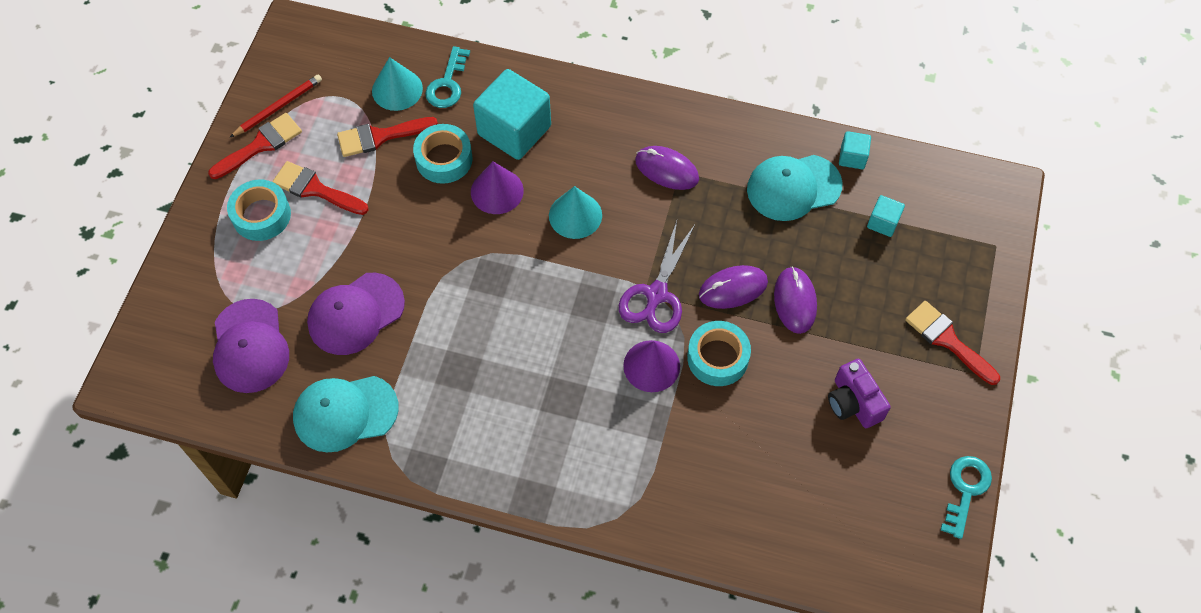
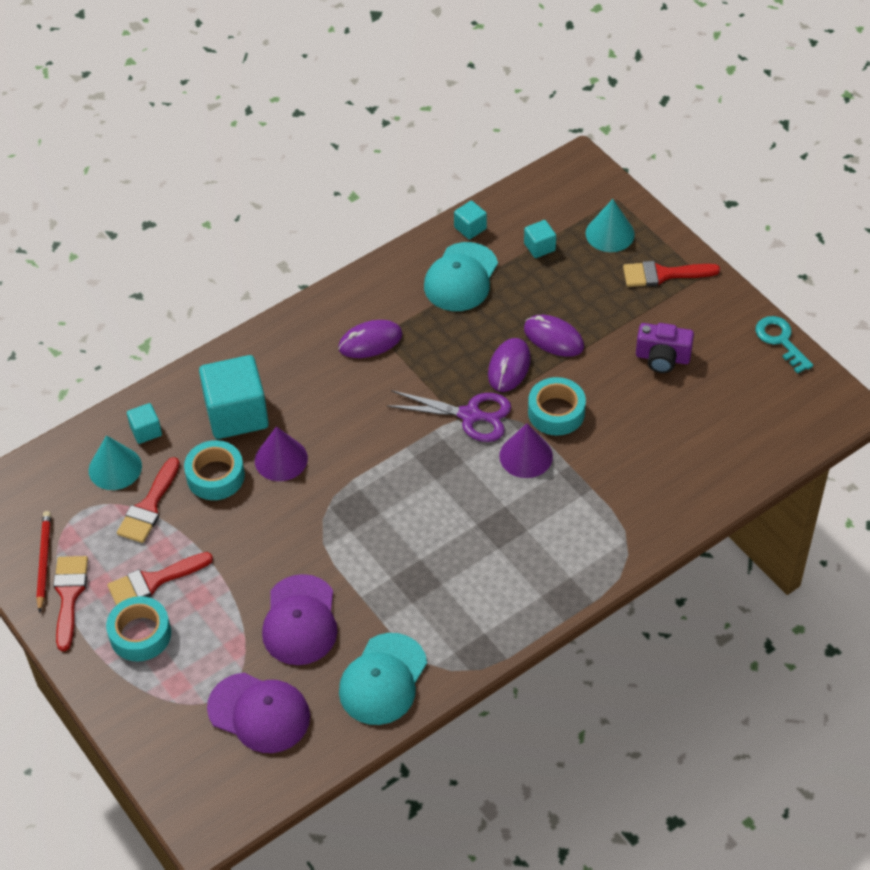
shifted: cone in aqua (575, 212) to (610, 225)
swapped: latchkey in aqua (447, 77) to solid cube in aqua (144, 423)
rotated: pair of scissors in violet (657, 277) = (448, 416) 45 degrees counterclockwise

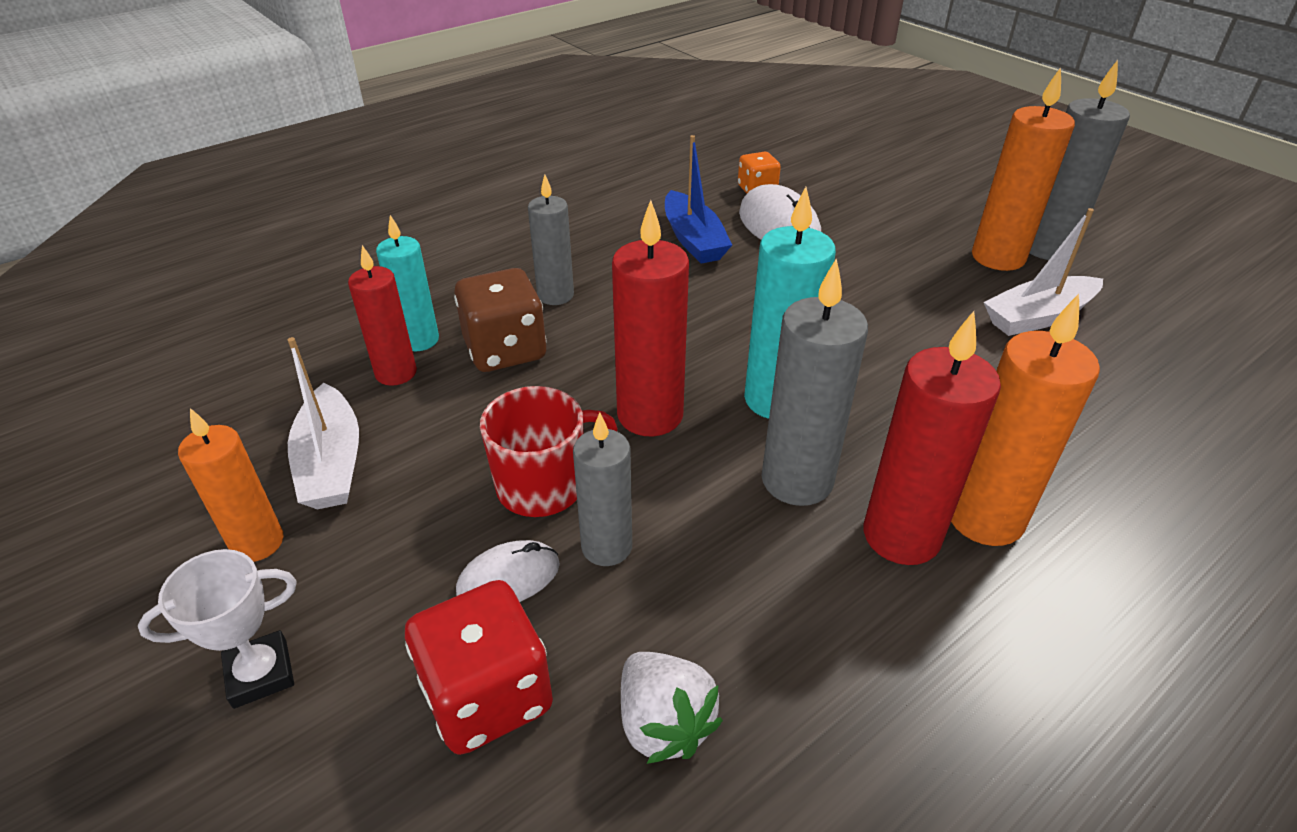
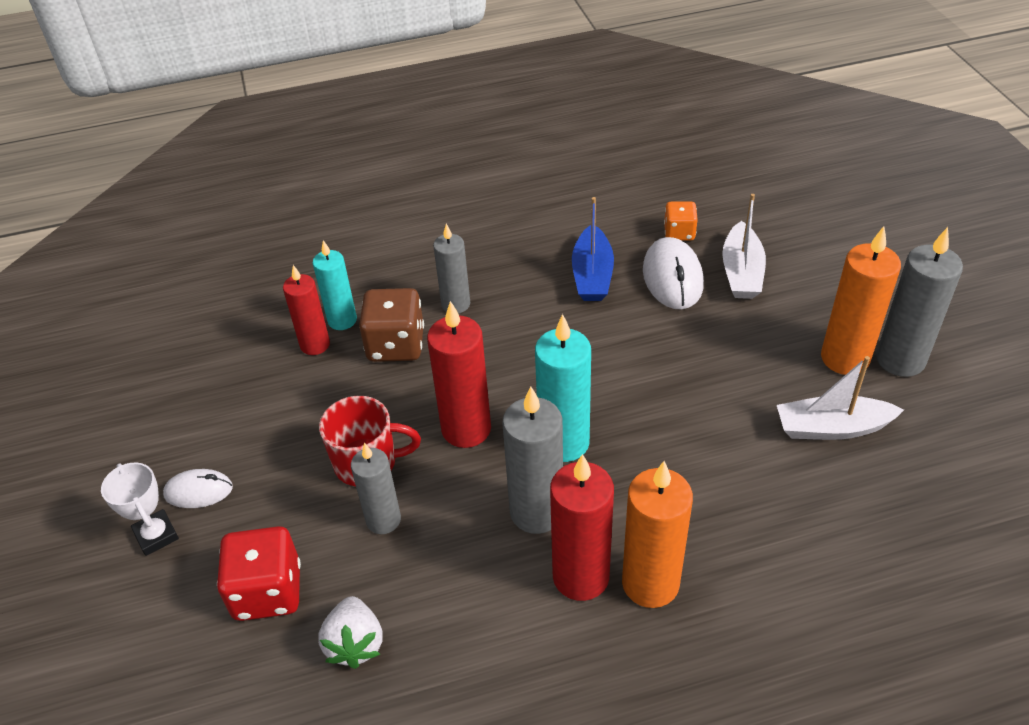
gone: candle in orange-coloured (230, 485)
shifted: sailboat in white (323, 423) to (744, 246); PC mouse in white (508, 571) to (198, 488)
rotated: trophy in white (217, 629) = (140, 509) 60 degrees clockwise

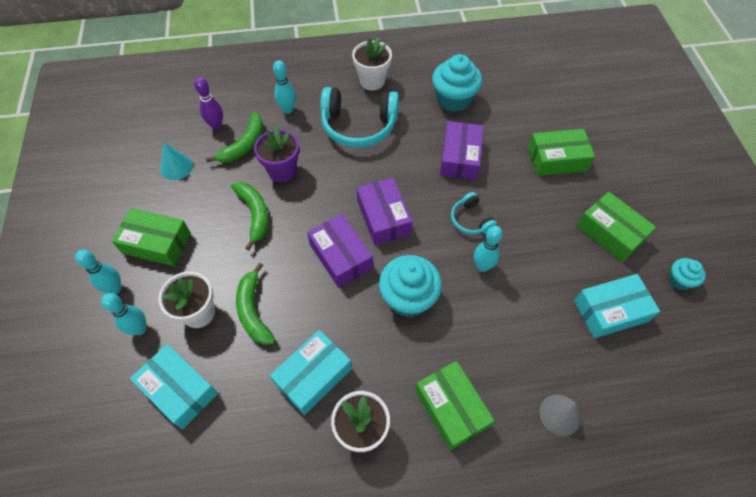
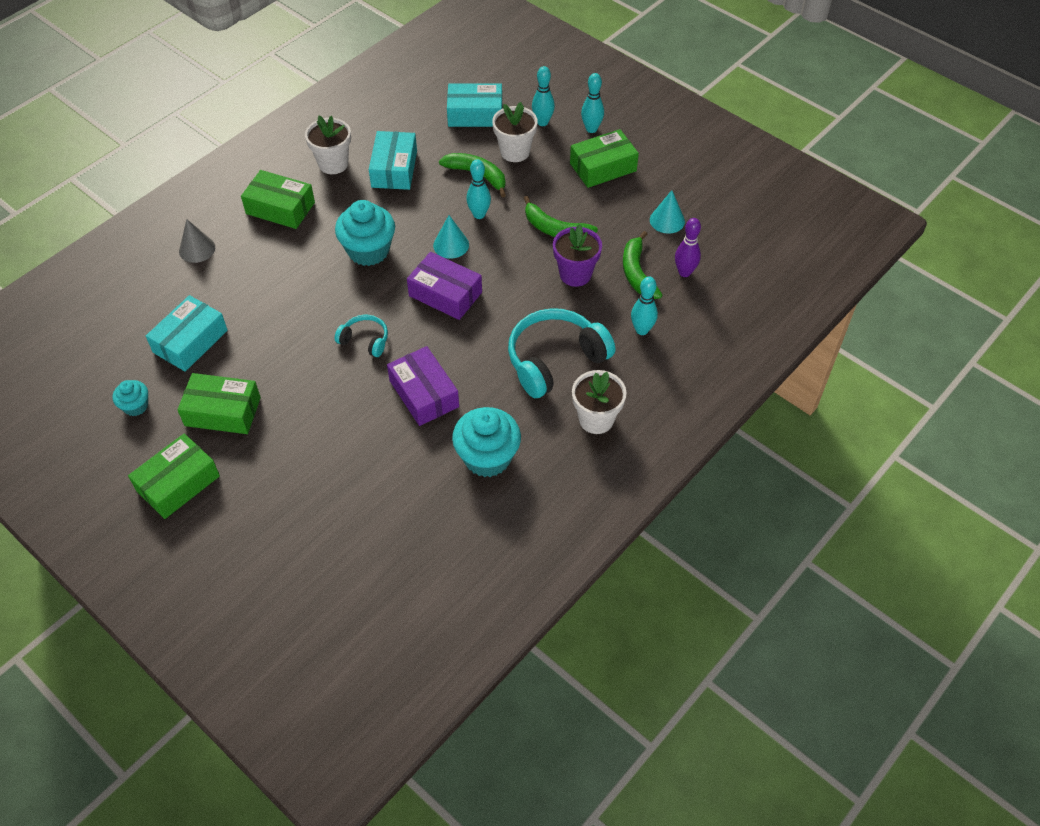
shifted: skittle in aqua (488, 249) to (478, 189); box in leaf-green (561, 152) to (174, 476)
swapped: box in violet (340, 251) to cone in aqua (451, 237)

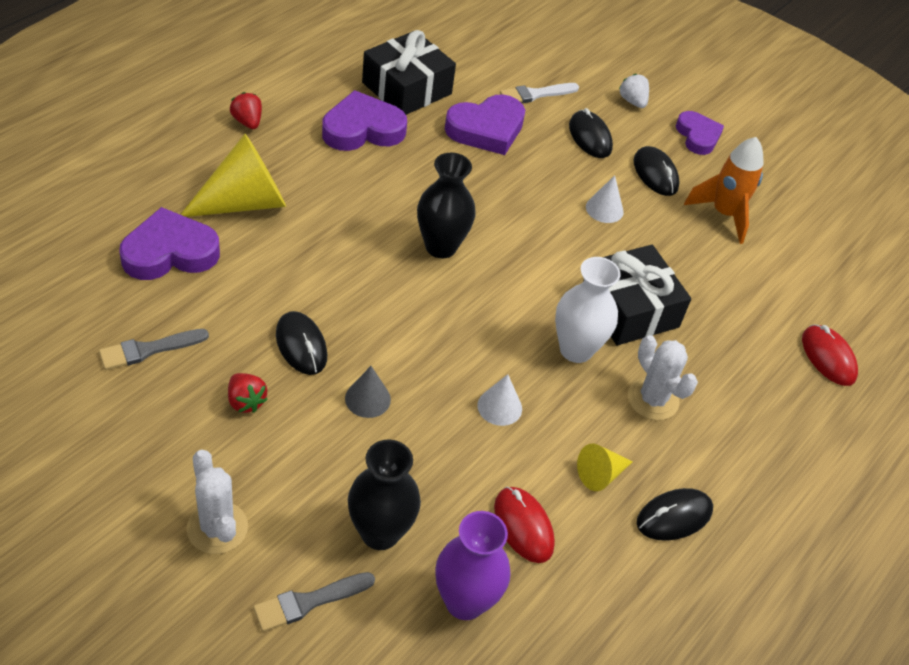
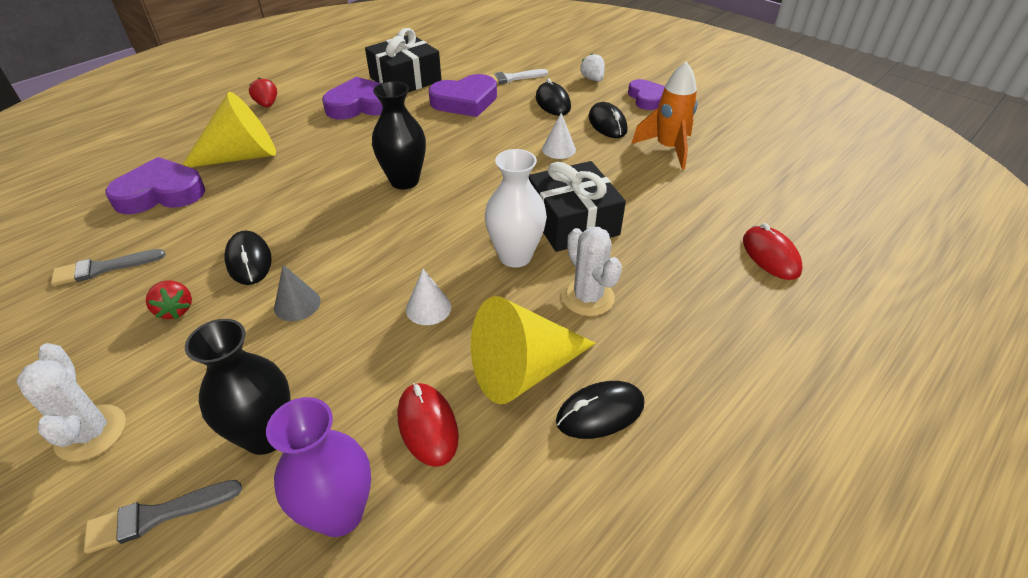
scaled: cone in golden (605, 467) = (533, 350) x2.01

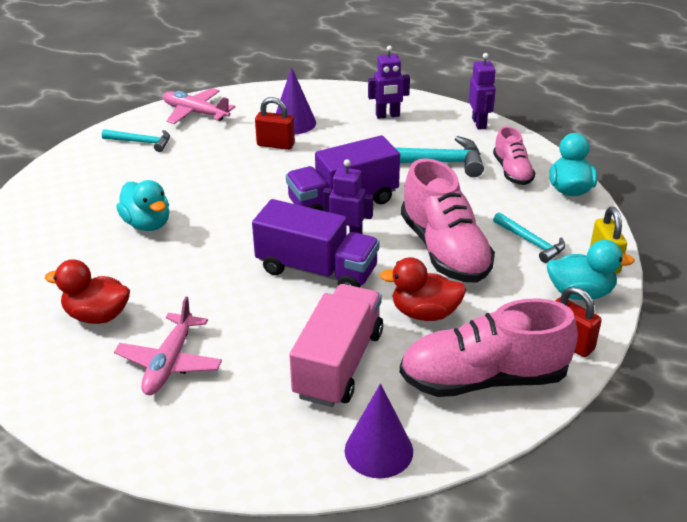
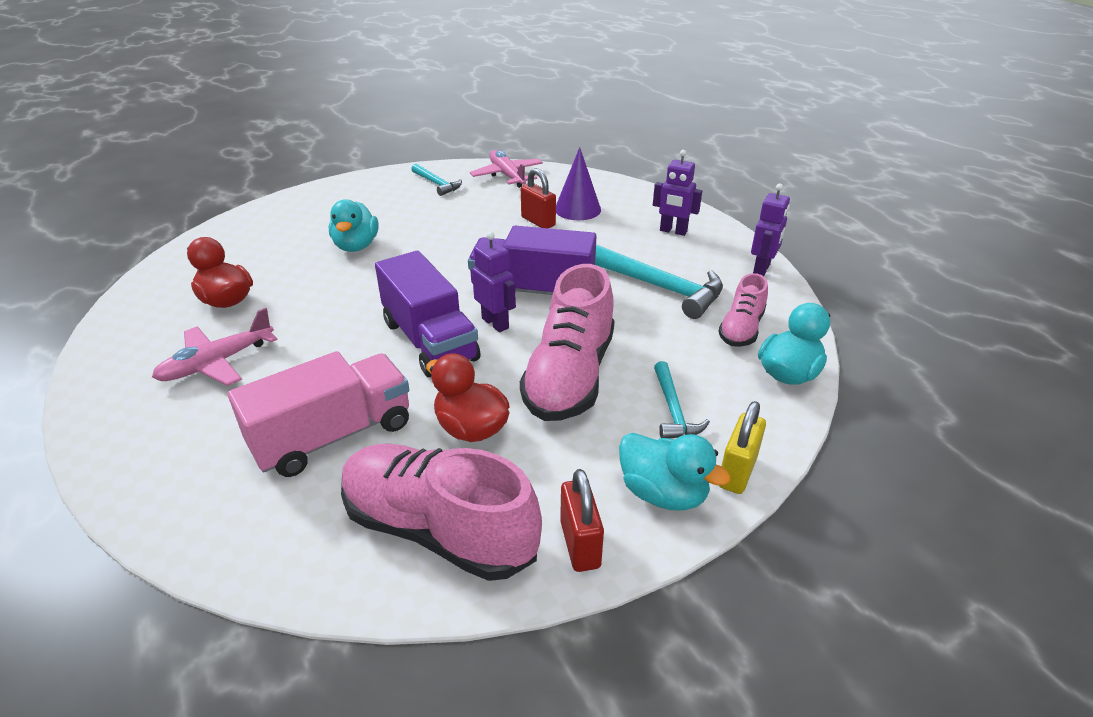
gone: cone in violet (379, 431)

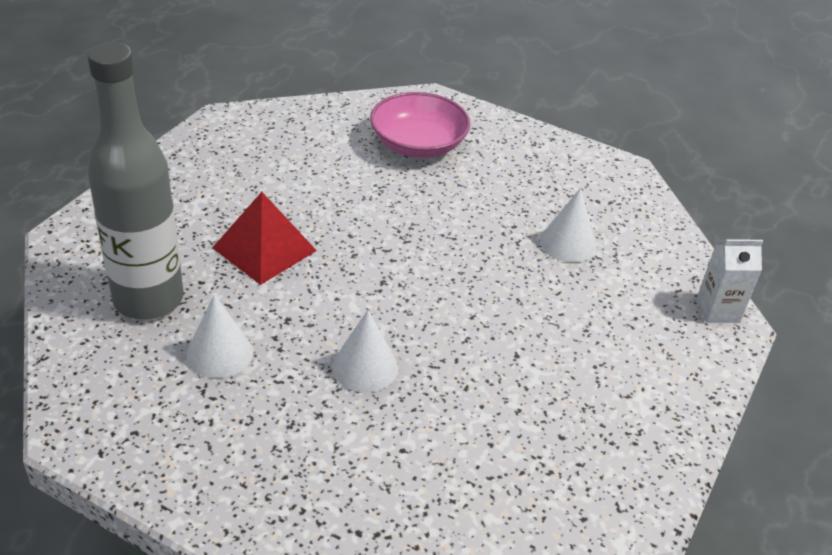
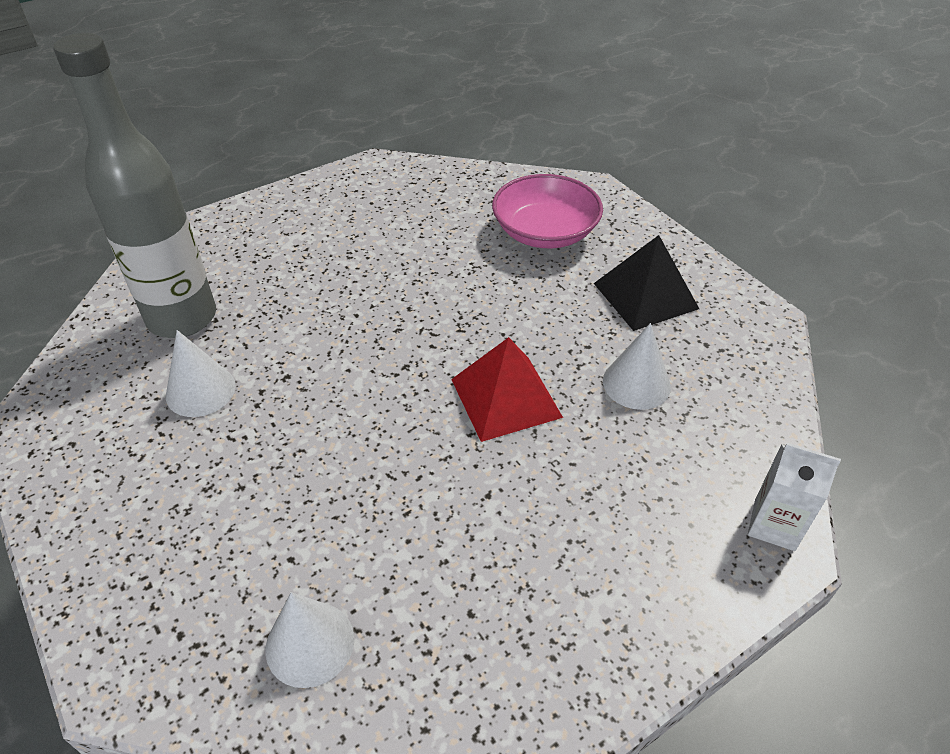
new: solid pyramid in jet-black (646, 283)
shifted: solid pyramid in crimson (264, 238) to (507, 389); cone in white (365, 351) to (309, 640)

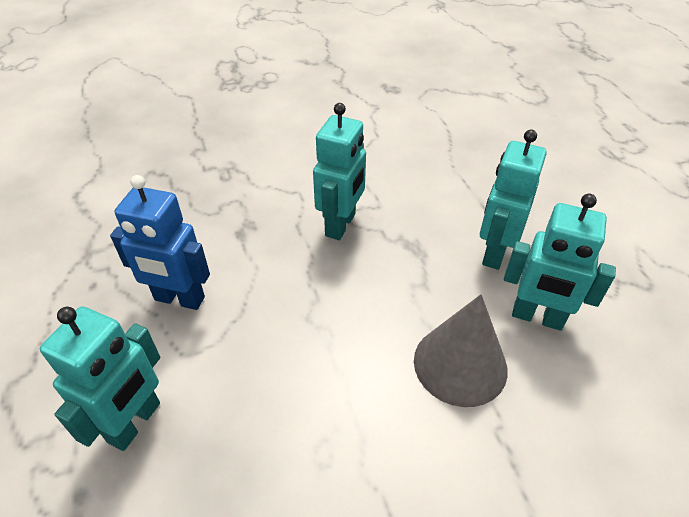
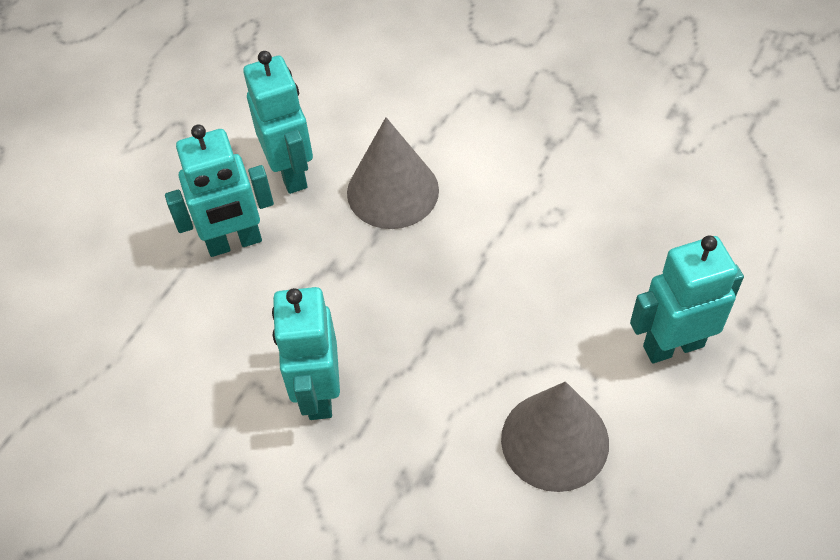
swapped: robot in royal blue (160, 242) to cone in grey (555, 436)
rotated: robot in aqua (339, 171) = (306, 353) 75 degrees counterclockwise

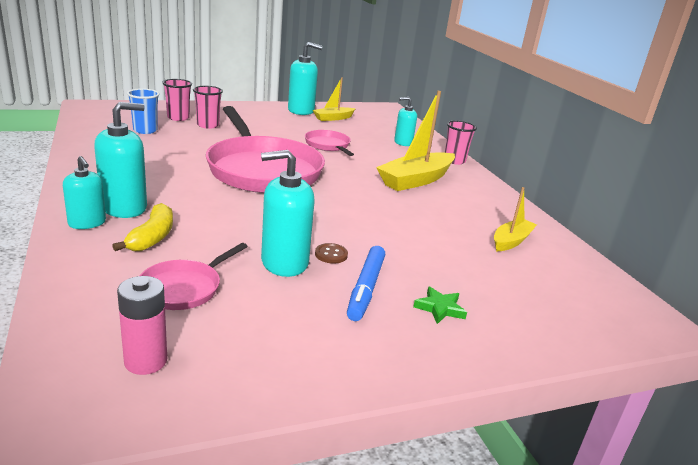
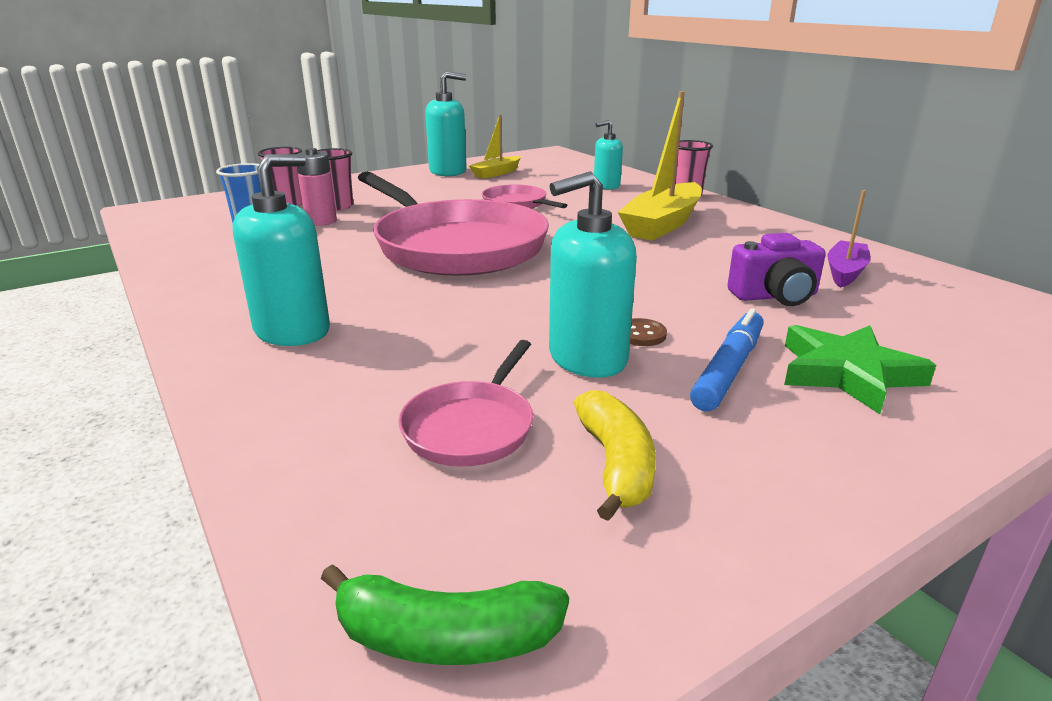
gone: soap pump in aqua (84, 192)
new: banana in leaf-green (445, 614); compact camera in violet (777, 269)
shifted: banana in golden (142, 227) to (615, 455); power cell in rosy (142, 325) to (317, 187)
repainted: sailboat in golden (515, 219) to sailboat in violet (849, 239)
rotated: felt pen in royal blue (366, 283) = (727, 360) 150 degrees counterclockwise
scaled: five-pointed star in leaf-green (440, 305) = (860, 369) x1.79

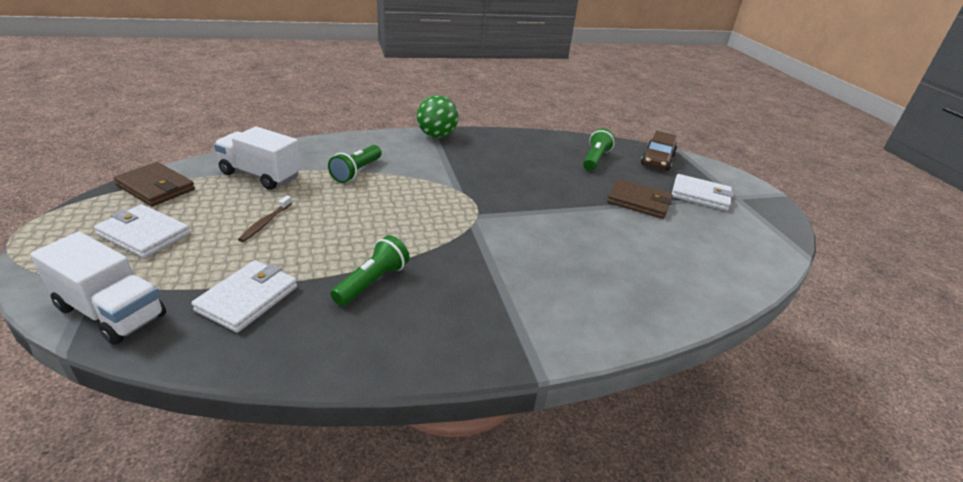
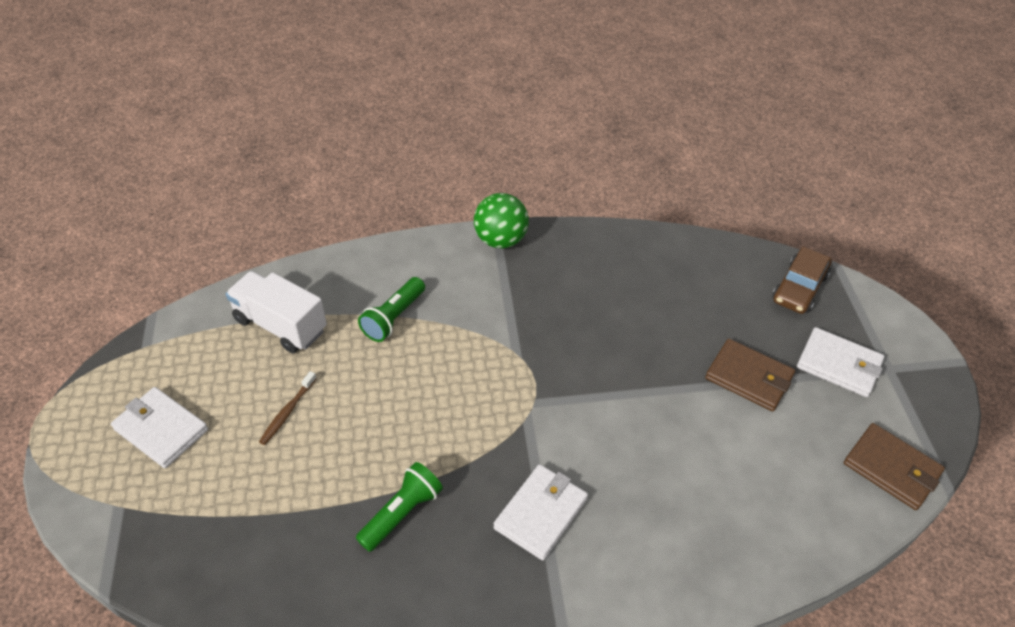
gone: toy truck in white (98, 288); flashlight in leaf-green (599, 149)
shifted: wallet in dark brown (154, 184) to (894, 466); wallet in white (244, 296) to (540, 512)

